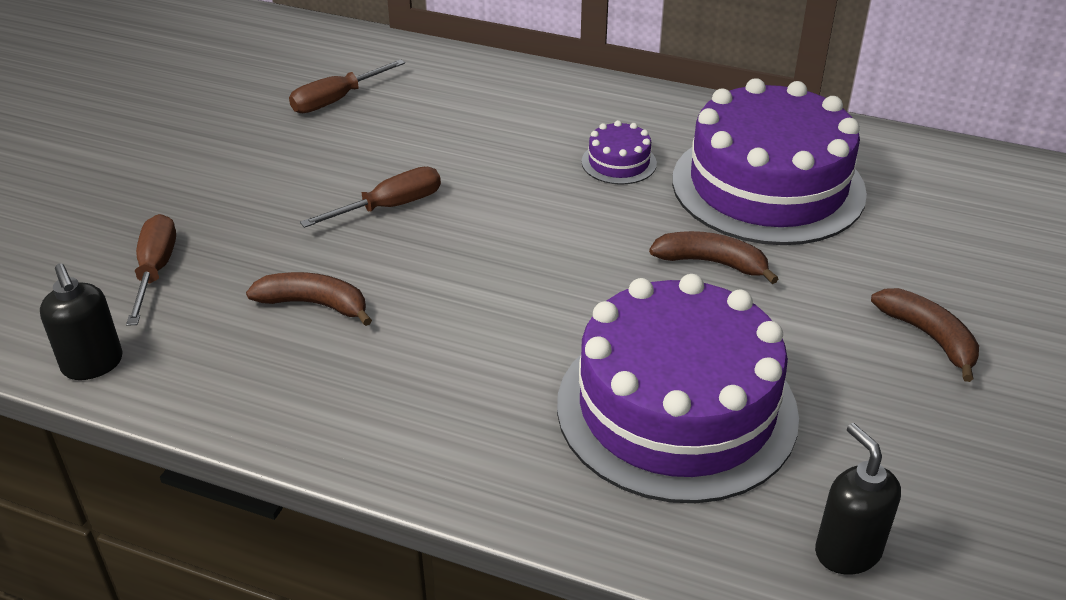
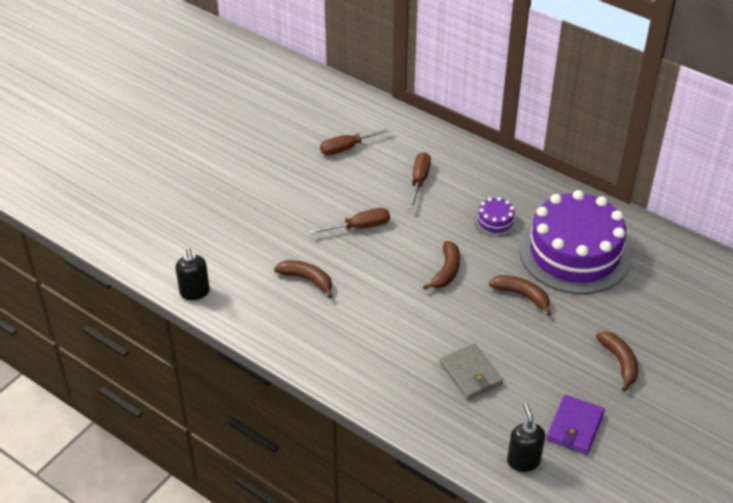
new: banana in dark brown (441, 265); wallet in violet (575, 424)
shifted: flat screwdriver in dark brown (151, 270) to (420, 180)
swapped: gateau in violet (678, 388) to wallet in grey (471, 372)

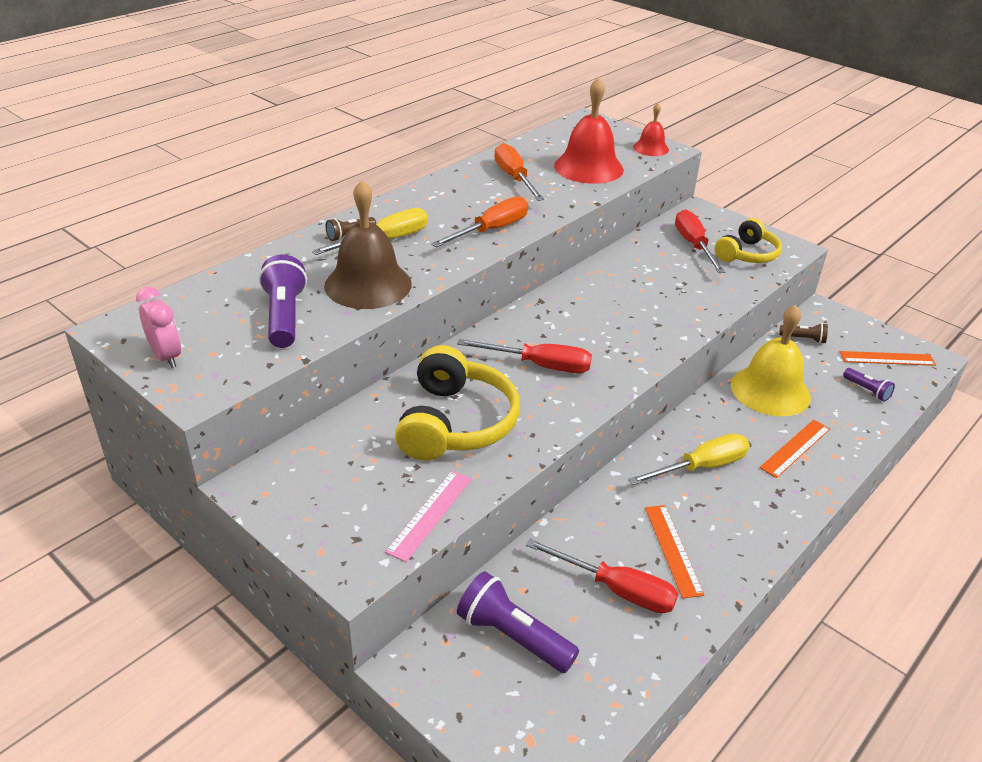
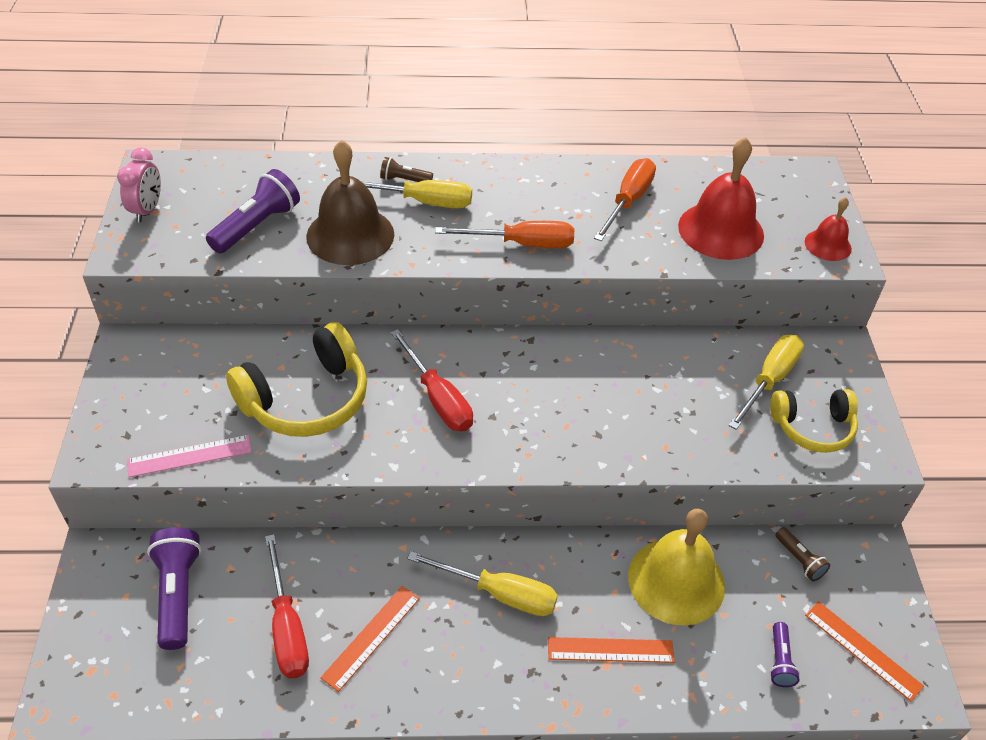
repainted: flat screwdriver in crimson (700, 241) to flat screwdriver in golden (766, 382)

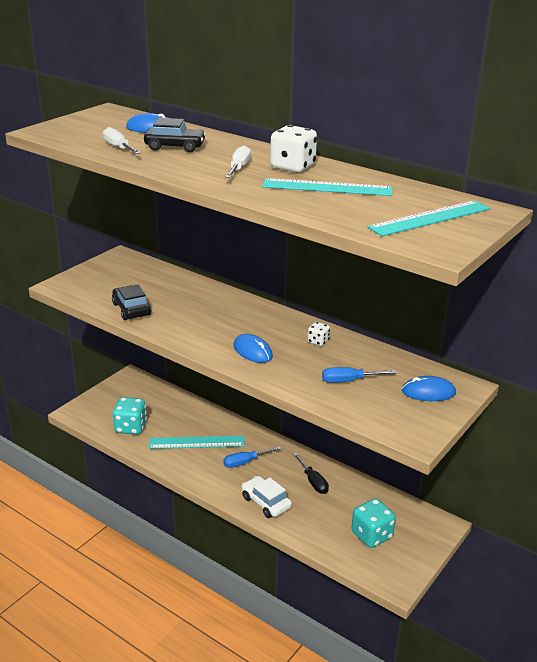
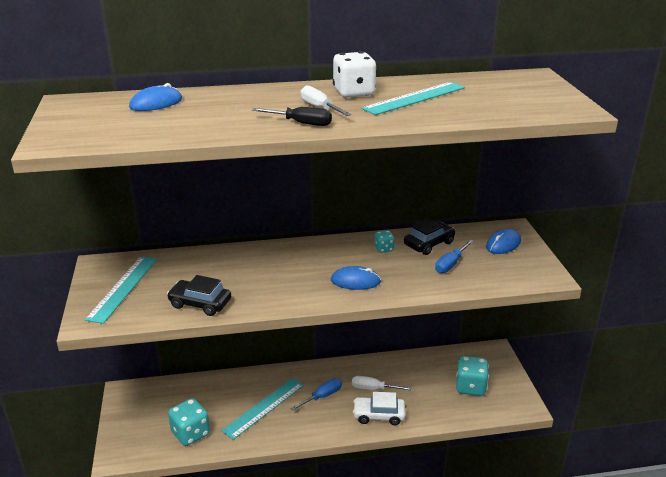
shifted: flat screwdriver in white (122, 140) to (382, 383); toy car in jet-black (175, 135) to (429, 236); flat screwdriver in jet-black (311, 473) to (292, 116); ruler in aqua (428, 218) to (121, 290)
repainted: dice in white (318, 334) to dice in aqua (384, 242)
rotated: flat screwdriver in royal blue (252, 457) = (316, 394) 150 degrees counterclockwise

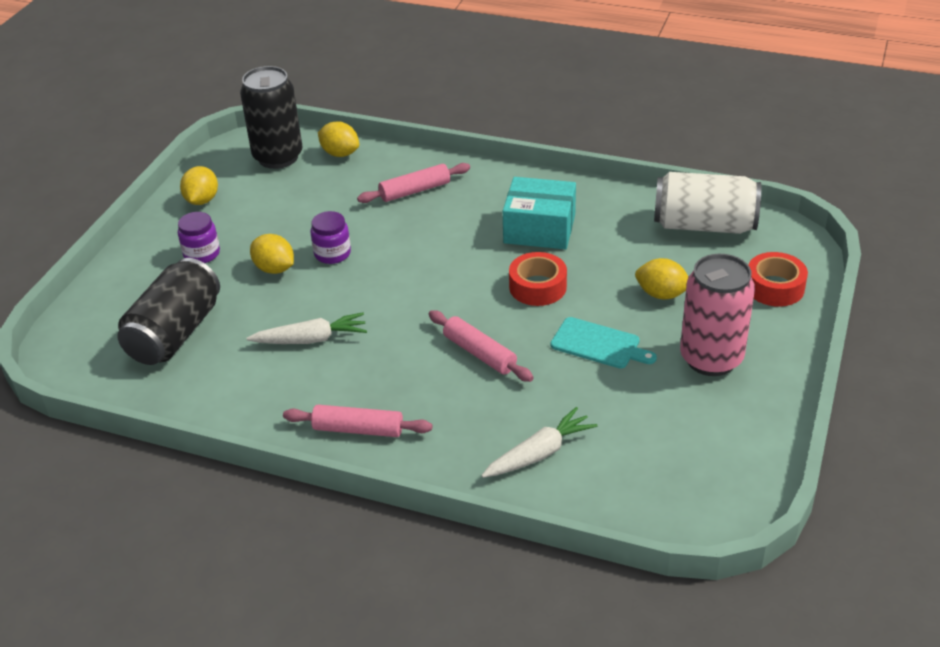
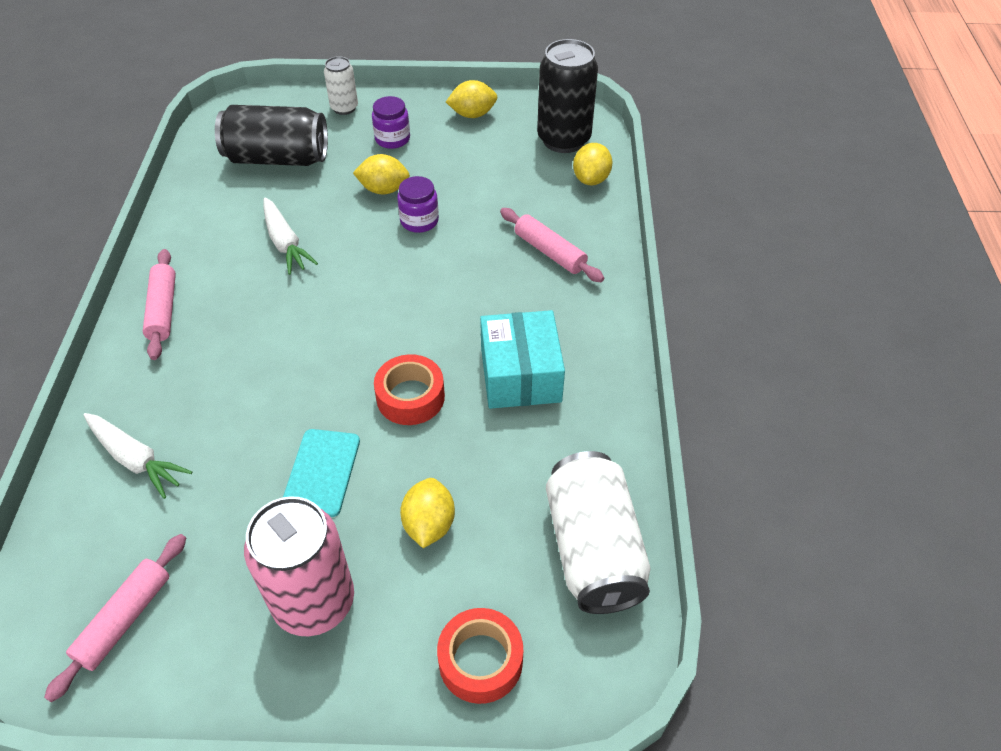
new: can in white (341, 85)
shifted: dough roller in rosy (481, 346) to (115, 618)
rotated: toy lemon in golden (272, 254) = (381, 174) 75 degrees clockwise

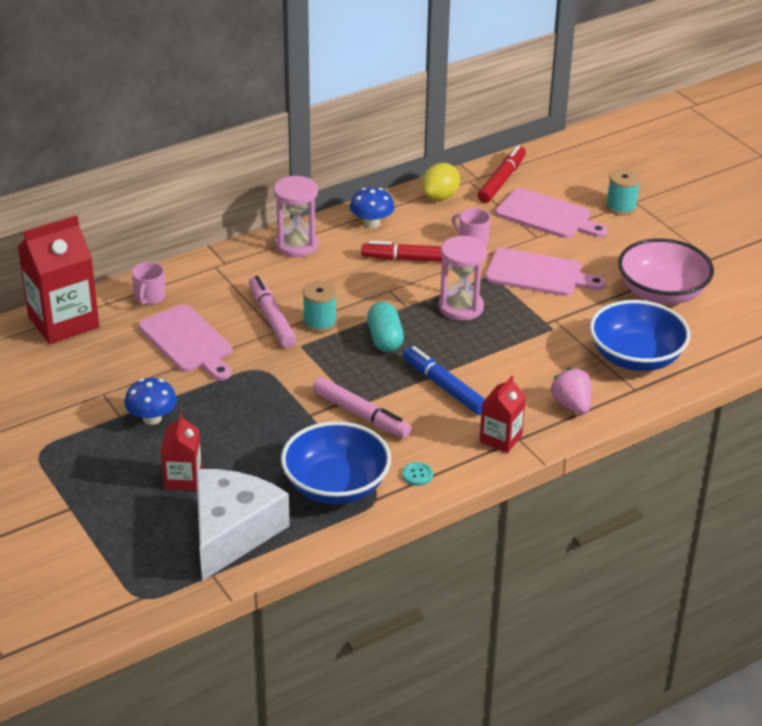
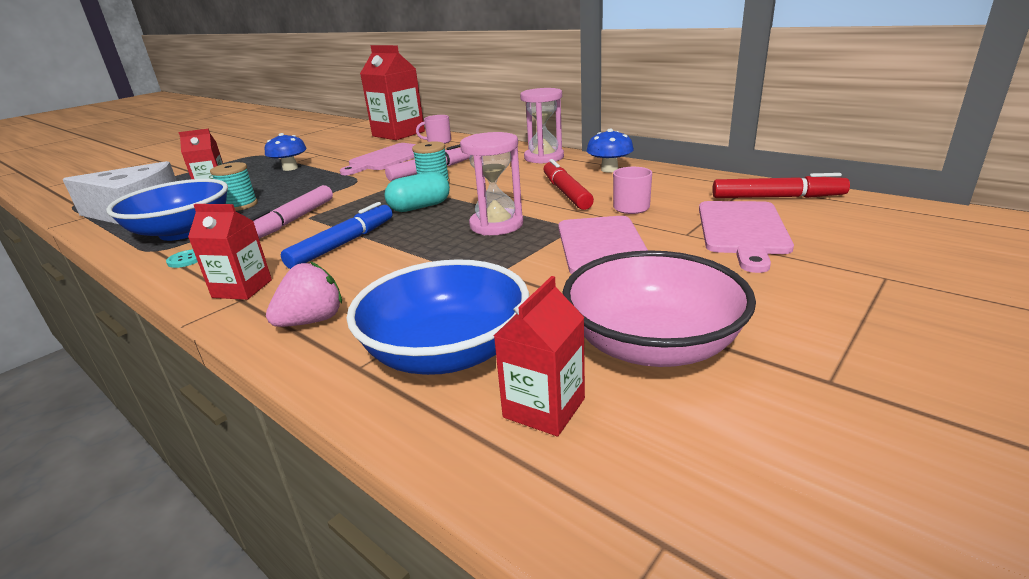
gone: toy lemon in golden (441, 182)
new: juice carton in crimson (539, 356)
shifted: reel of thread in aqua (623, 192) to (234, 186)

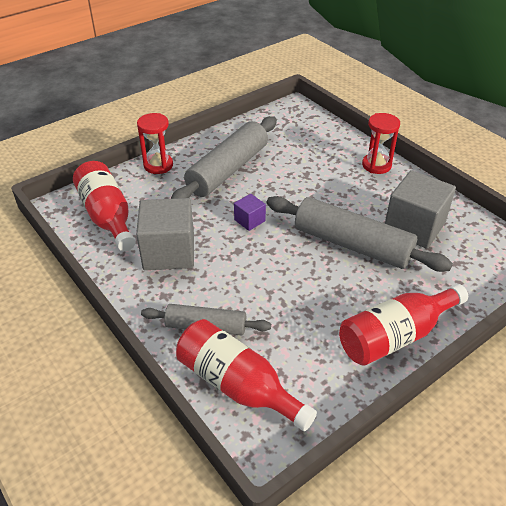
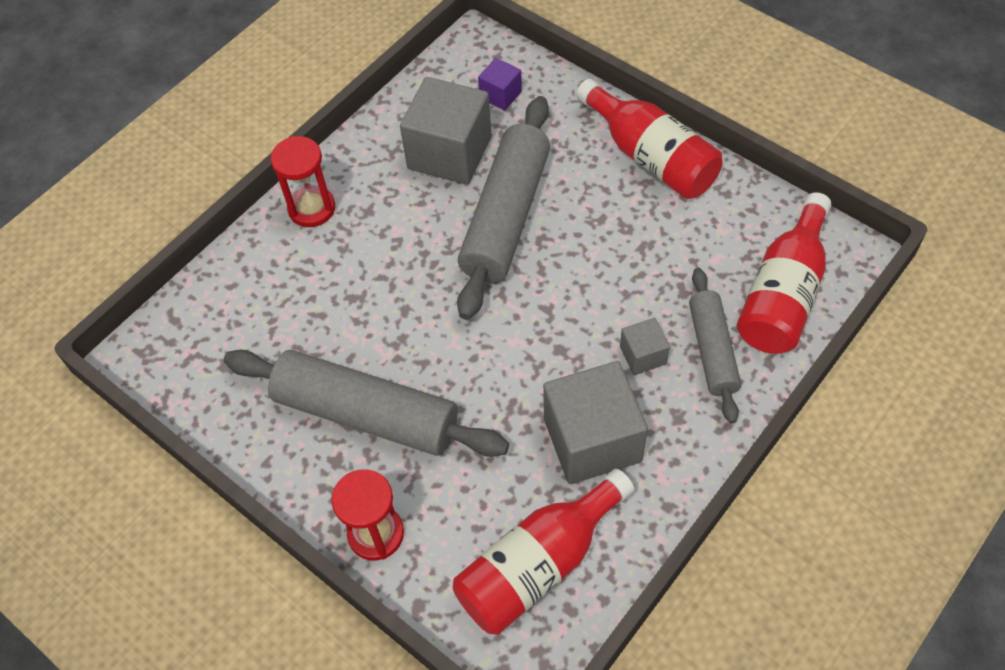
new: solid cube in grey (645, 346)
shifted: solid cube in violet (250, 212) to (500, 84)

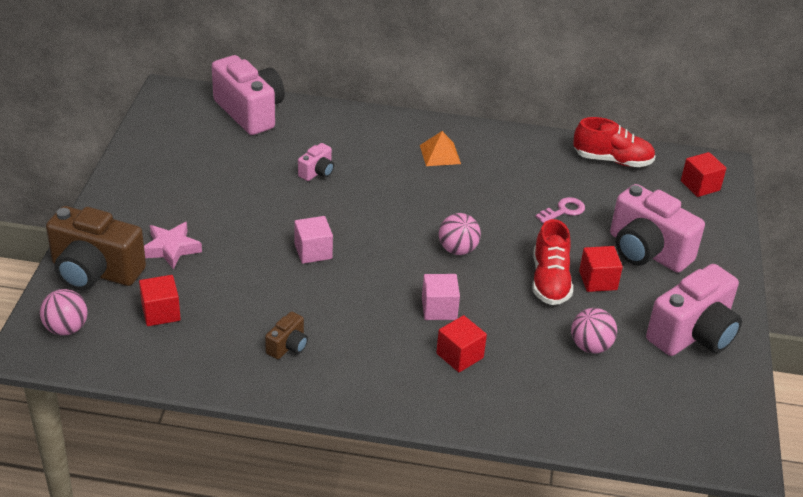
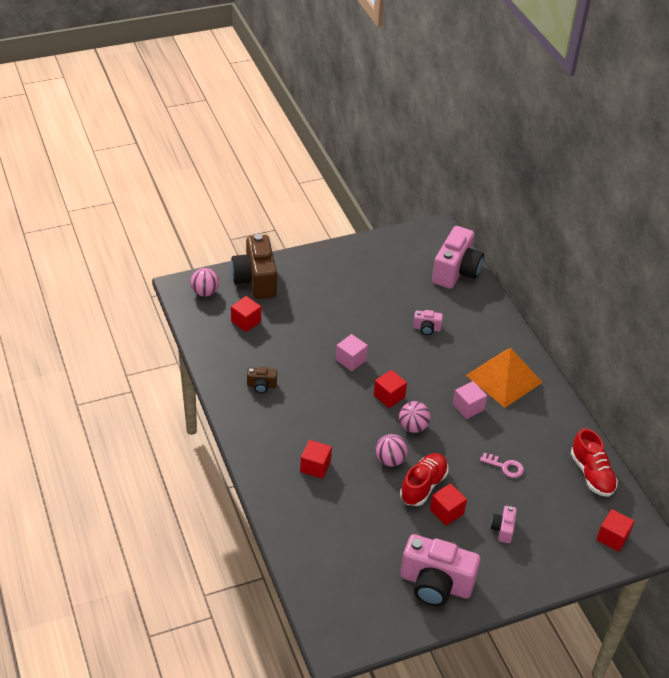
gone: five-pointed star in rosy (173, 246)
new: solid cube in crimson (390, 389)
shifted: solid cube in rosy (441, 297) to (470, 400); play ball in rosy (594, 331) to (391, 450)
rotated: lace-up shoe in crimson (552, 262) = (424, 479) 150 degrees clockwise
scaled: solid pyramid in orange-coloured (440, 148) = (504, 378) x1.96; compact camera in rosy (657, 228) = (504, 524) x0.46

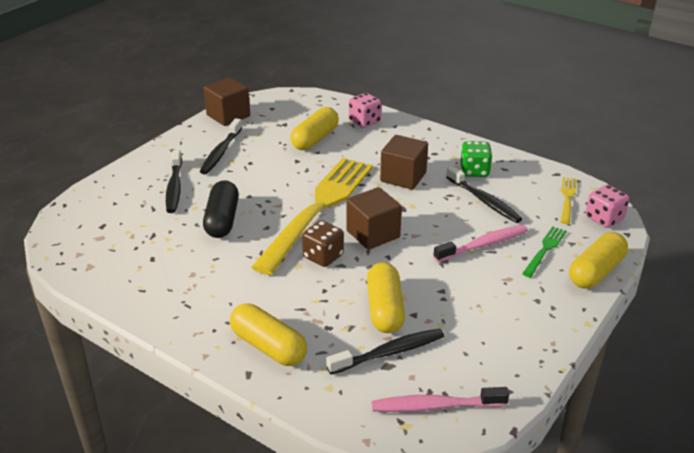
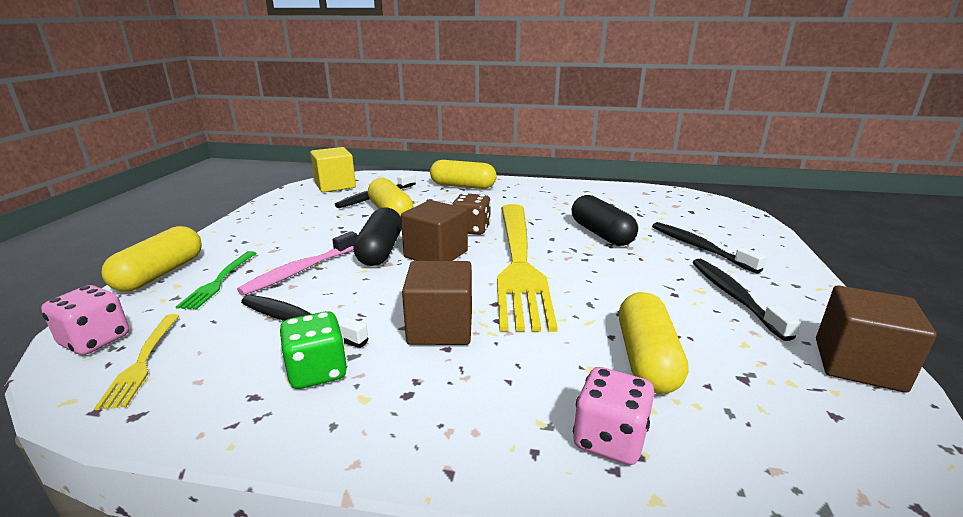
new: pill in jet-black (377, 236)
swapped: tooth brush in rosy (440, 399) to solid cube in golden (333, 169)

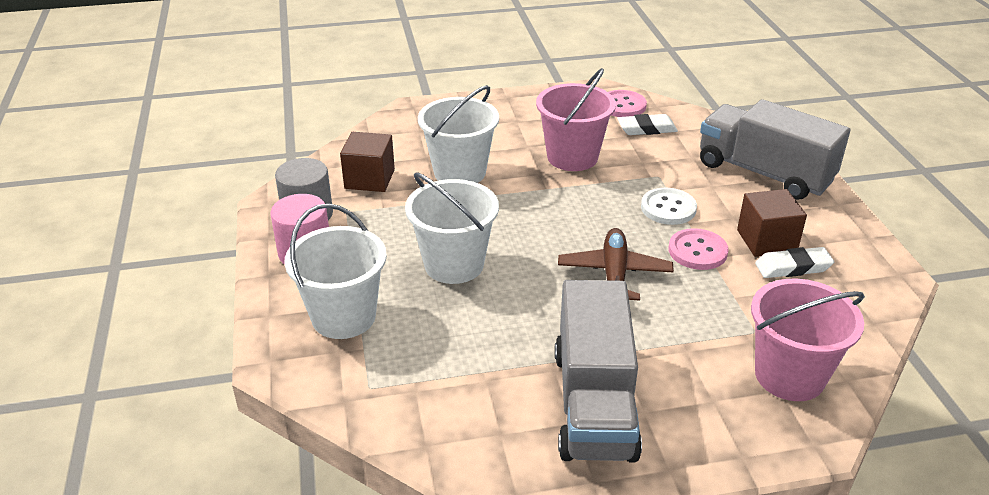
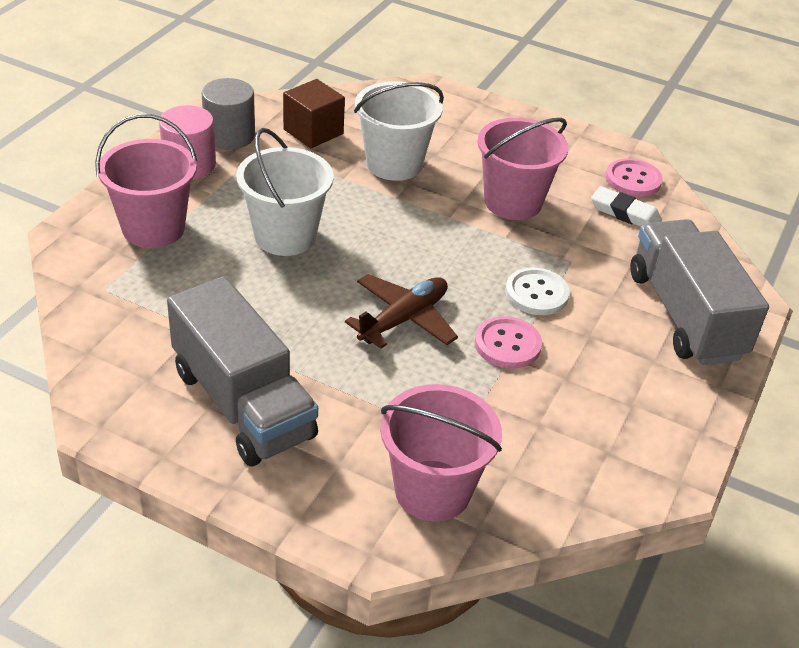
gone: solid cube in dark brown (772, 223); gum eraser in white (794, 262)
repainted: bucket in white (335, 271) to bucket in rosy (146, 181)
rotated: toy truck in grey (598, 371) = (242, 371) 75 degrees counterclockwise

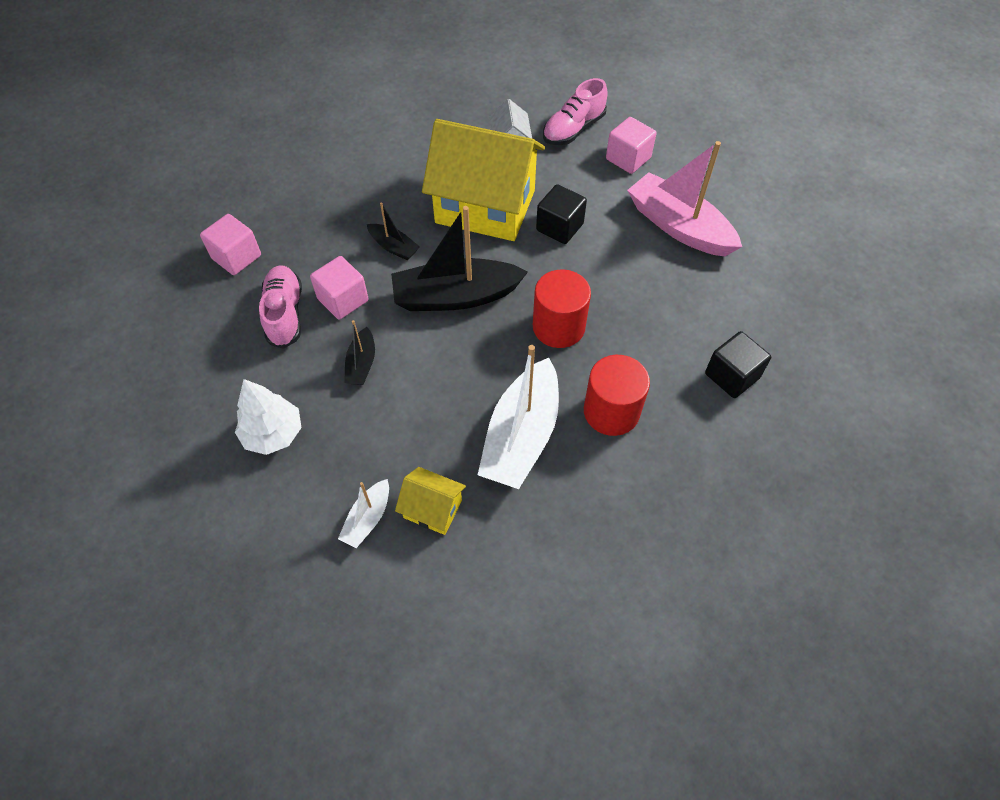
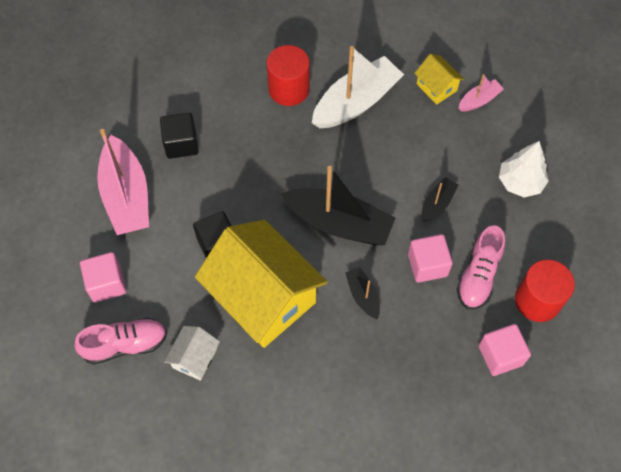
shifted: cylinder shape in crimson (562, 308) to (545, 291); solid cube in jet-black (738, 364) to (179, 136)
repainted: sailboat in white (363, 513) to sailboat in rosy (481, 92)

